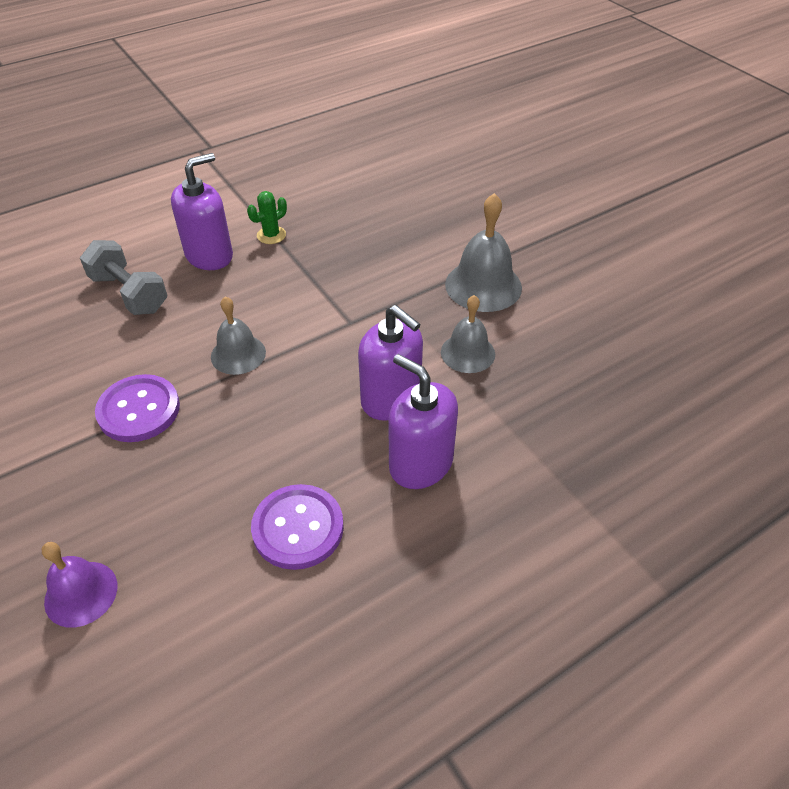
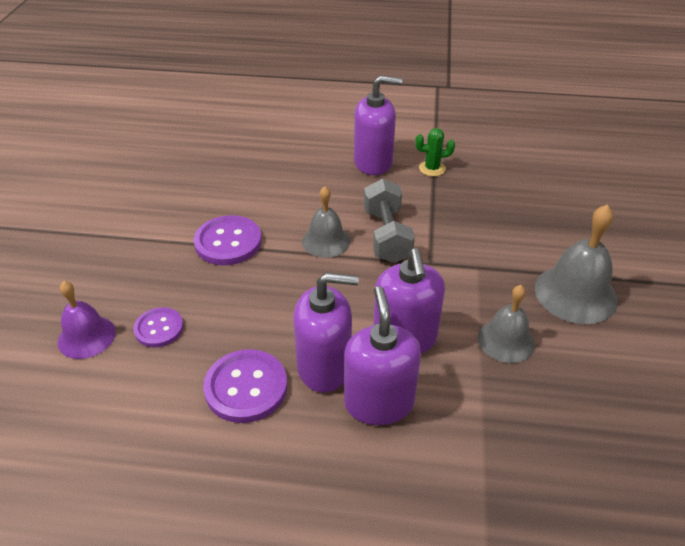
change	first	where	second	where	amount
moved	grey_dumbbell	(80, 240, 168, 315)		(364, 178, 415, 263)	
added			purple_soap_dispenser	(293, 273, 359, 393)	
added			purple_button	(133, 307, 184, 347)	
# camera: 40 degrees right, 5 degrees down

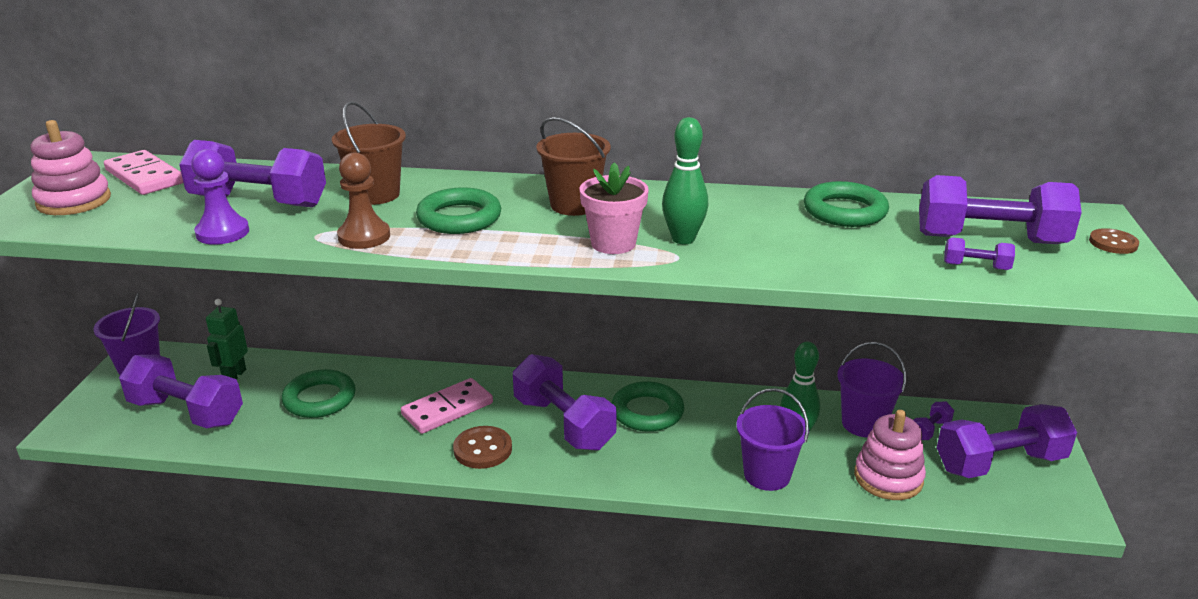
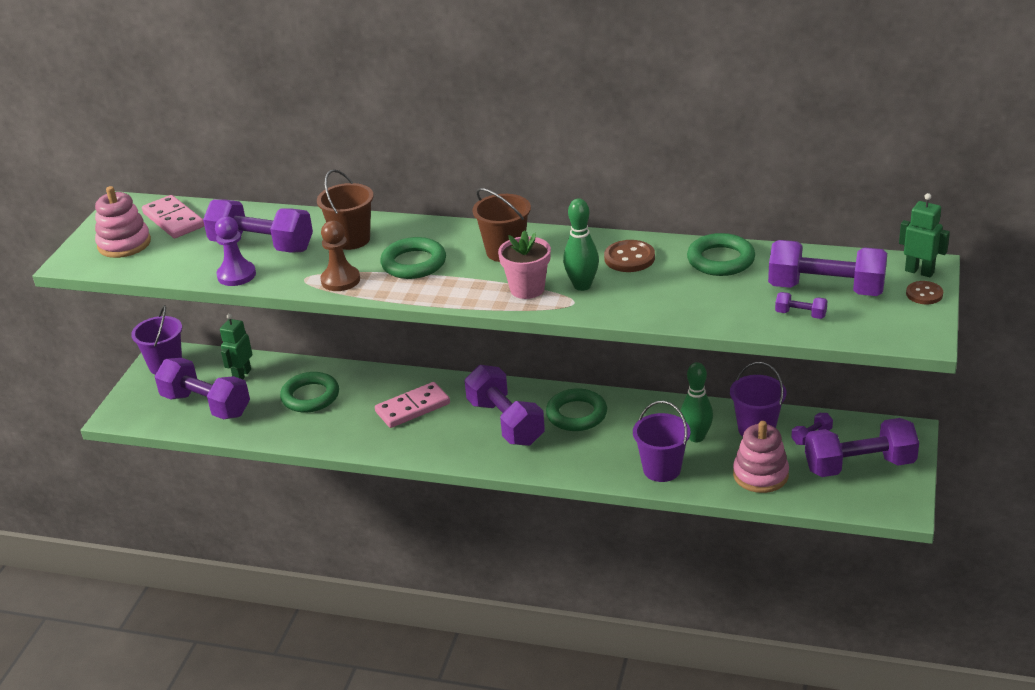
change	first	where	second	where	amount
moved	brown_button	(453, 426, 512, 469)		(604, 240, 655, 272)	
added			green_robot	(899, 193, 950, 277)	
# camera: 10 degrees right, 5 degrees up

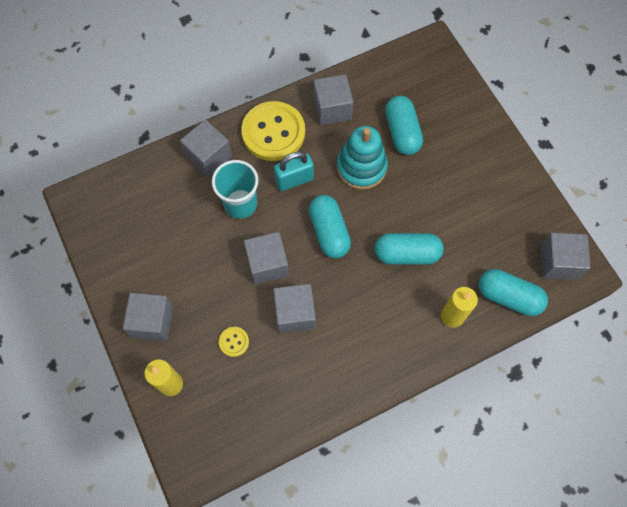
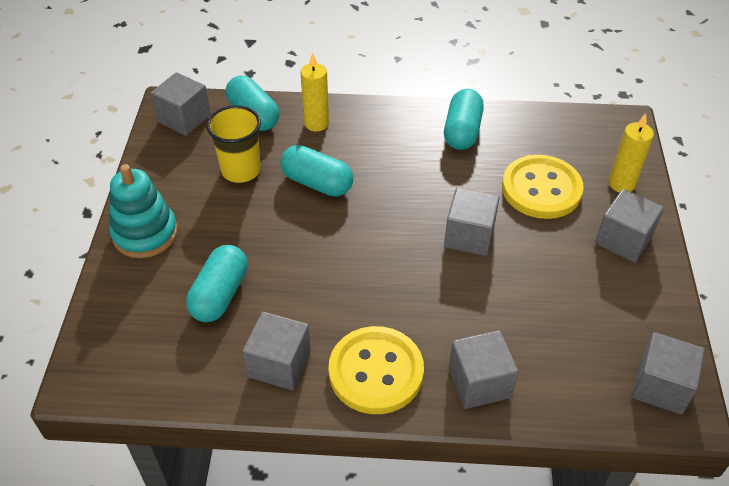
change	first	where	second	where	amount
moved	turquoise_stacking_toy	(337, 126, 388, 190)		(109, 164, 178, 258)	
removed	turquoise_padlock	(274, 152, 314, 191)			
removed	turquoise_cup	(212, 160, 258, 219)			
moved	turquoise_capsule	(309, 195, 351, 258)		(444, 89, 484, 150)	
moved	grey_cube	(273, 284, 316, 333)		(632, 332, 705, 415)	
resized	yellow_button	(219, 327, 249, 357)		(502, 155, 584, 219)	x2.35
added			yellow_cup	(206, 105, 261, 183)	
# camera: 150 degrees left, 20 degrees down

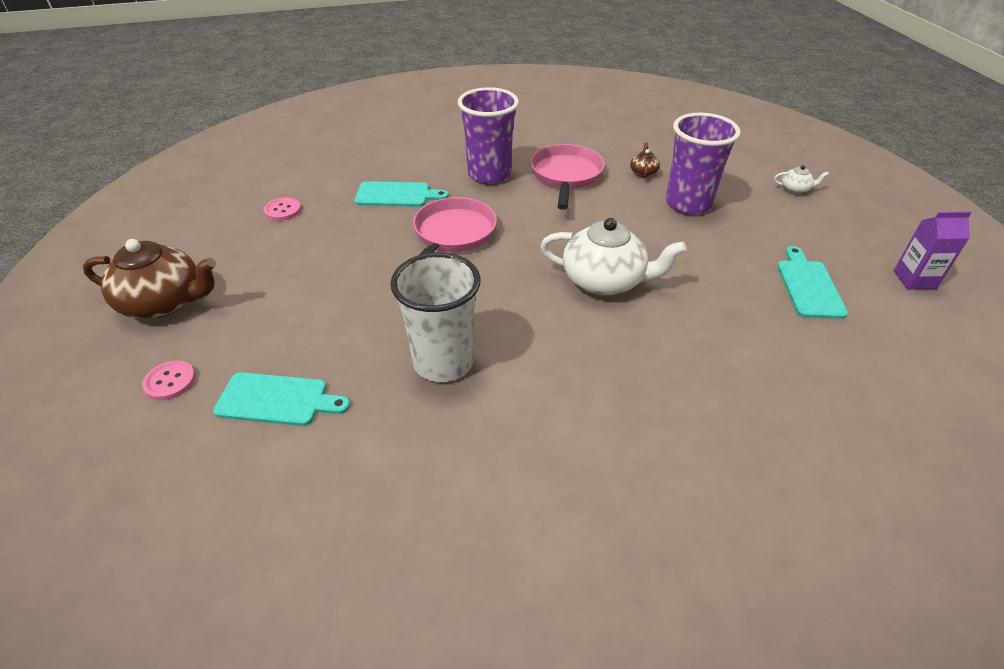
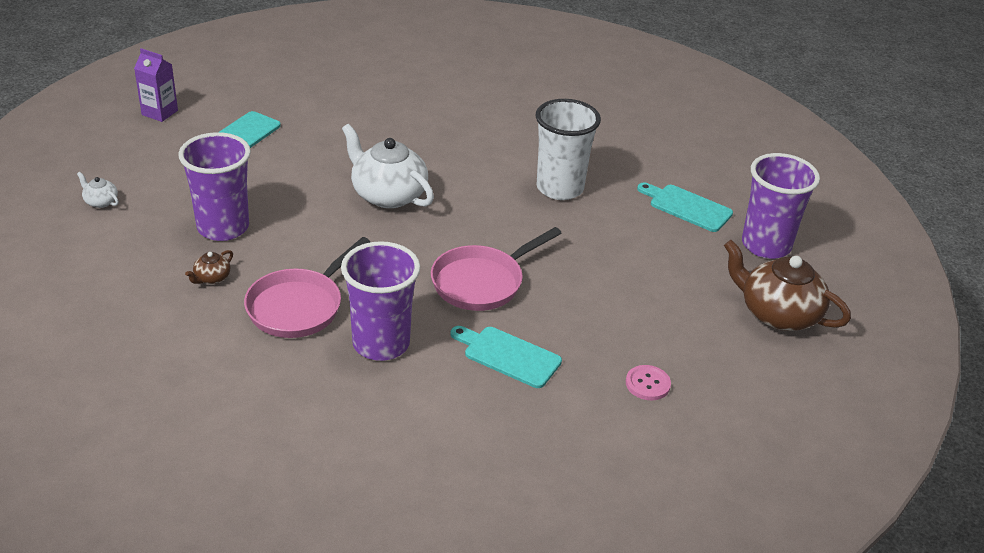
change	first	where	second	where	amount
replaced	pink_button	(142, 360, 196, 400)	purple_cup	(742, 153, 820, 259)	
# camera: 155 degrees left, 5 degrees down

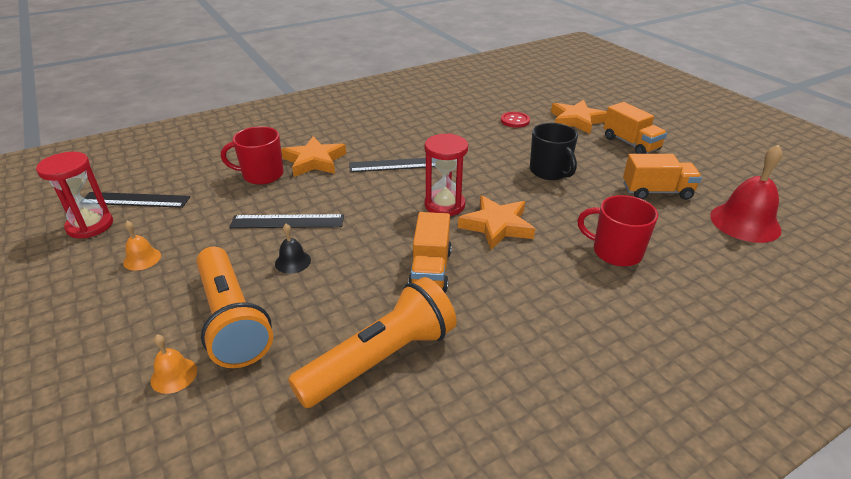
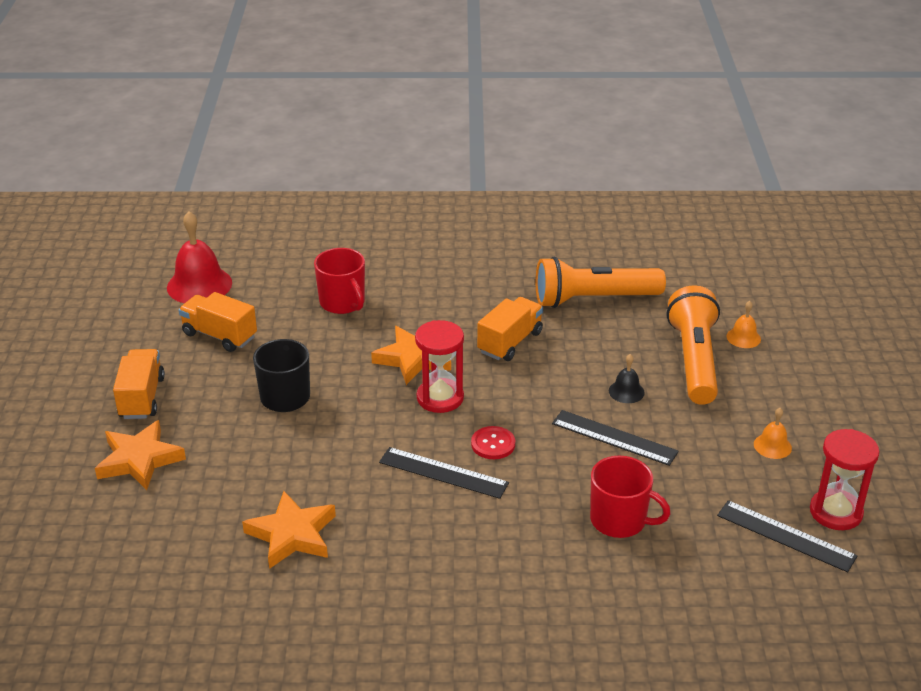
change	first	where	second	where	amount
moved	red_button	(501, 112, 530, 128)		(471, 426, 515, 459)	
moved	orange_star	(281, 136, 346, 177)		(242, 491, 336, 569)	
# camera: 150 degrees left, 0 degrees up

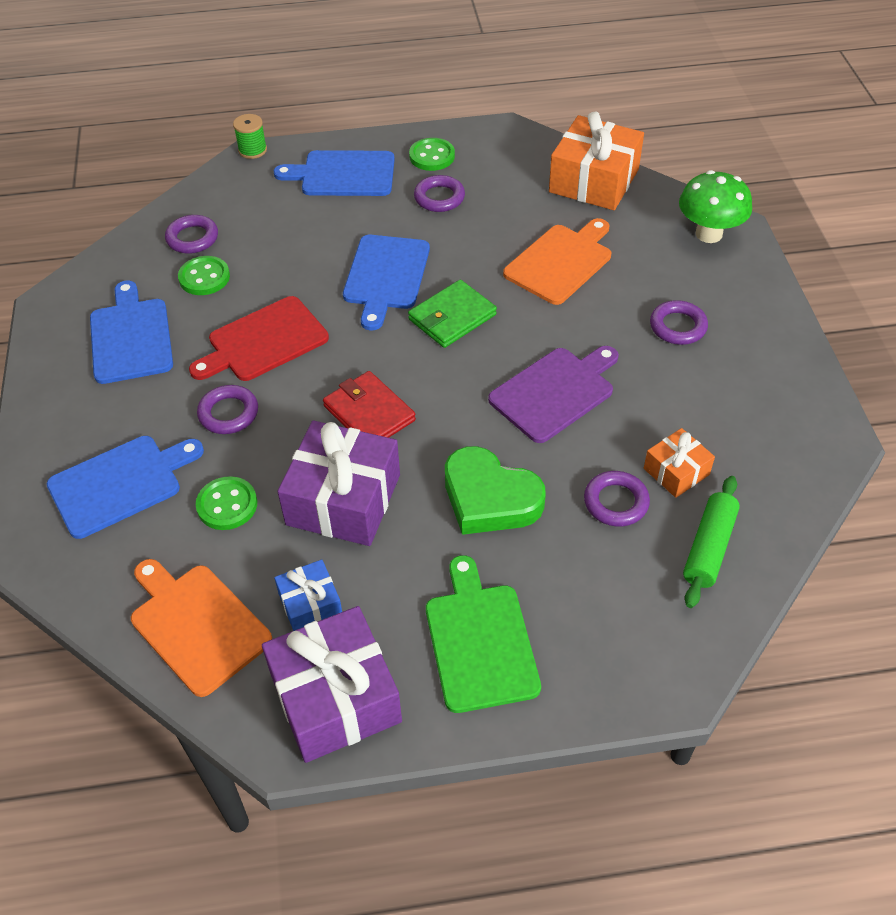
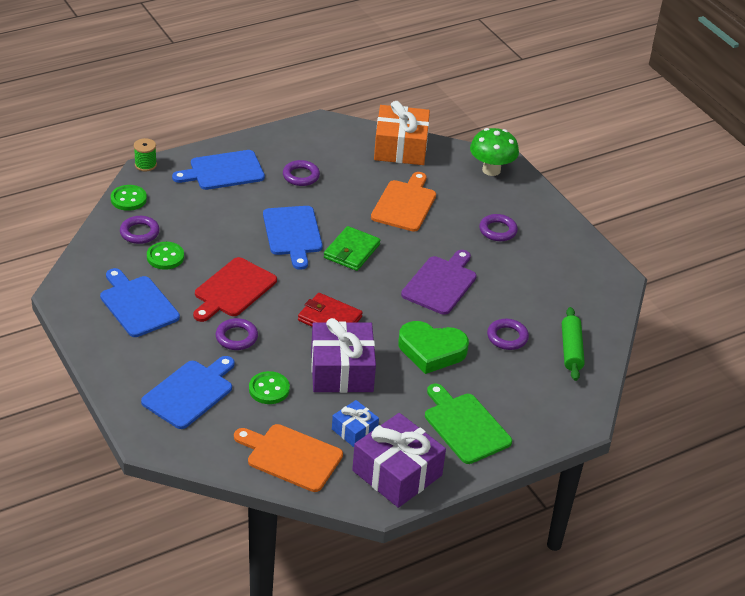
change	first	where	second	where	amount
moved	green_button	(409, 138, 455, 171)		(111, 185, 147, 211)	
removed	orange_gift	(644, 428, 715, 498)			
# camera: 25 degrees left, 10 degrees down

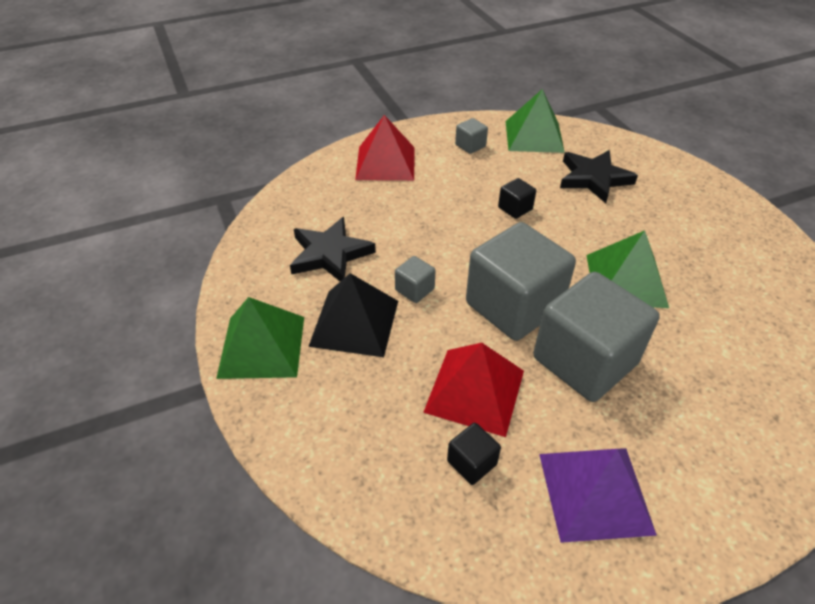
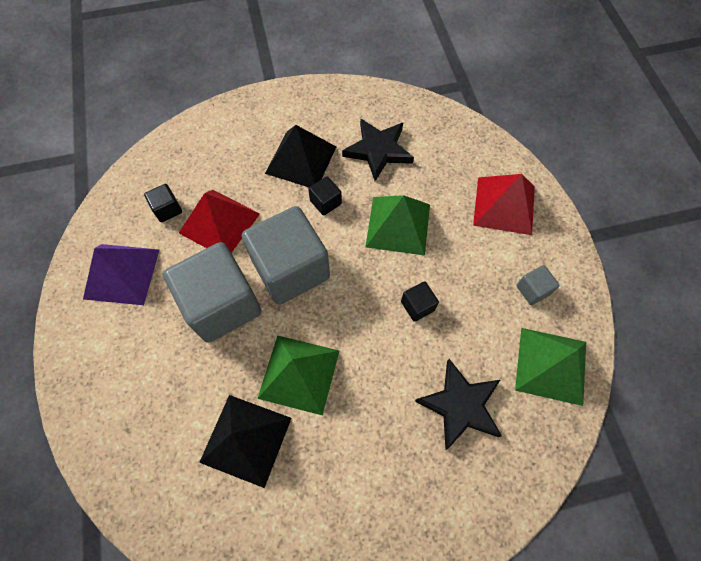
change	first	where	second	where	amount
recoloured	grey_cube	(395, 256, 436, 303)	black_cube	(308, 176, 342, 216)	
moved	green_pyramid	(216, 297, 304, 379)		(366, 195, 430, 256)	
added			black_pyramid	(199, 395, 292, 488)	
# camera: 100 degrees right, 20 degrees up

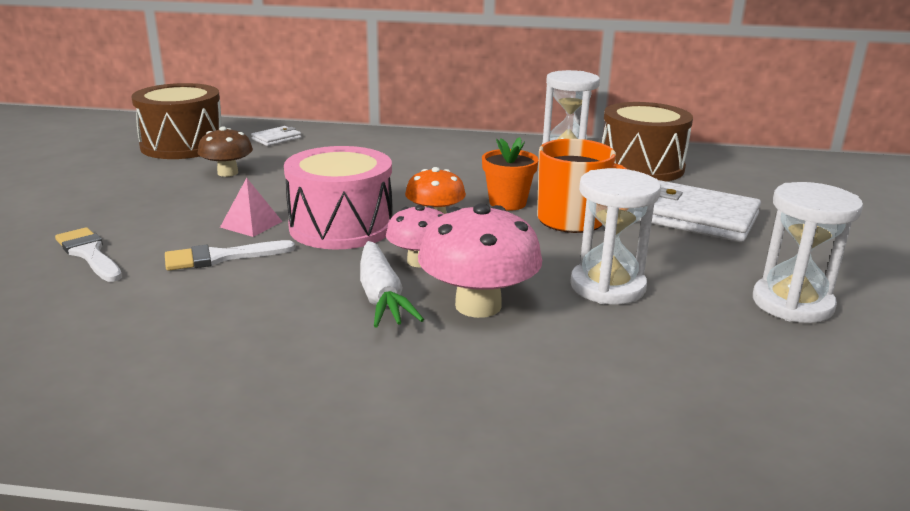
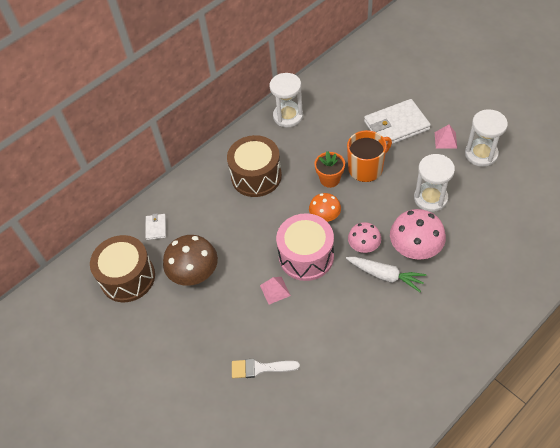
change	first	where	second	where	amount
moved	brown_drum	(602, 102, 693, 182)		(227, 135, 282, 197)	
resized	brown_mushroom	(198, 126, 253, 177)		(163, 235, 218, 286)	x1.62
removed	white_brush	(165, 240, 295, 271)			
added			pink_pyramid	(435, 124, 457, 149)	
# camera: 45 degrees left, 30 degrees up

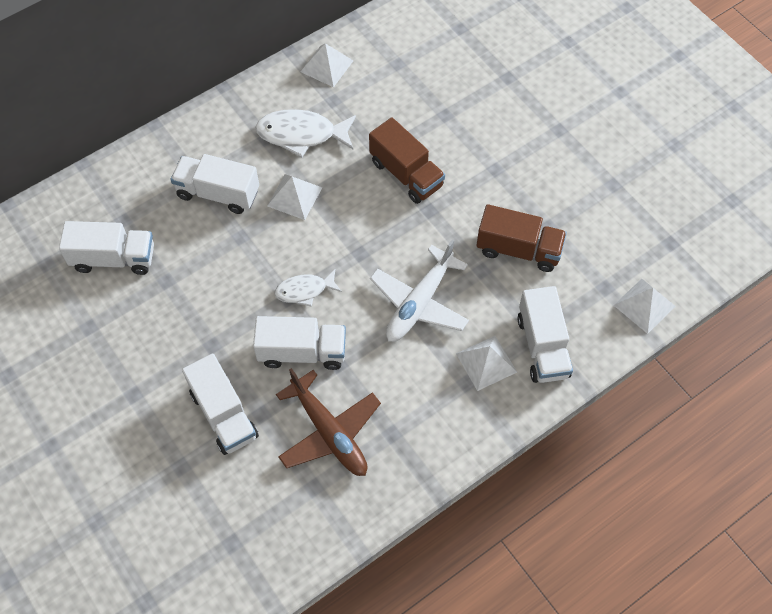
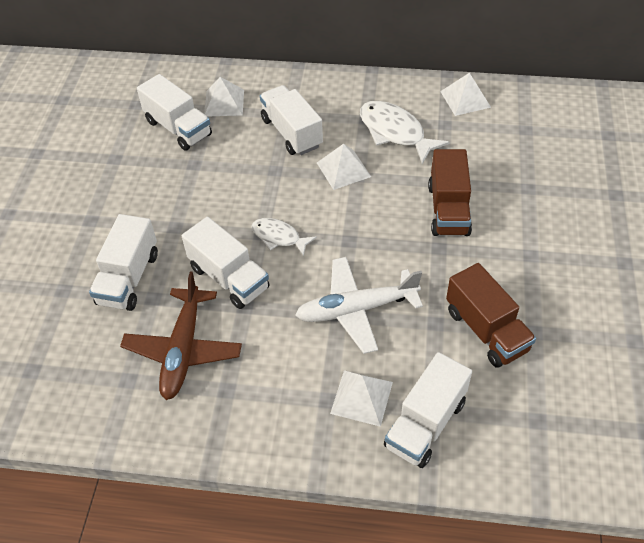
change	first	where	second	where	amount
moved	white_pyramid	(614, 279, 676, 334)		(204, 77, 244, 117)	
# camera: 45 degrees right, 10 degrees down

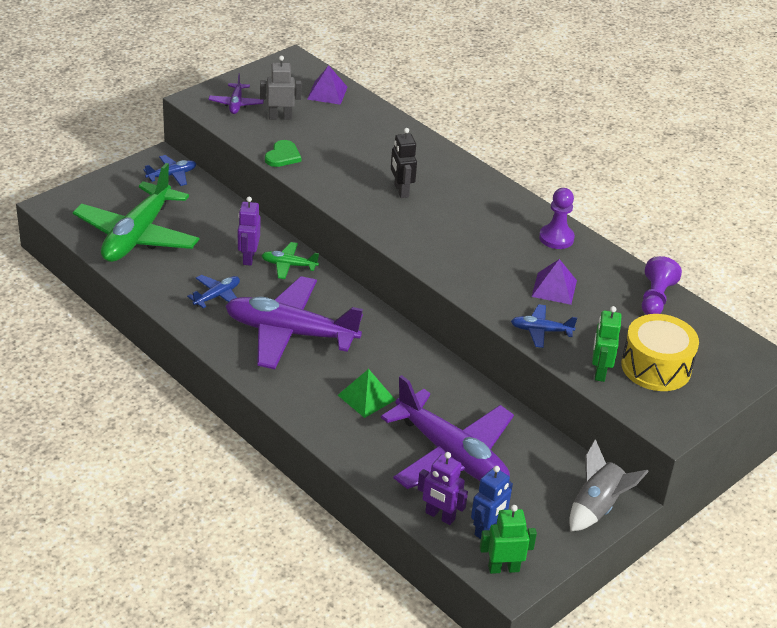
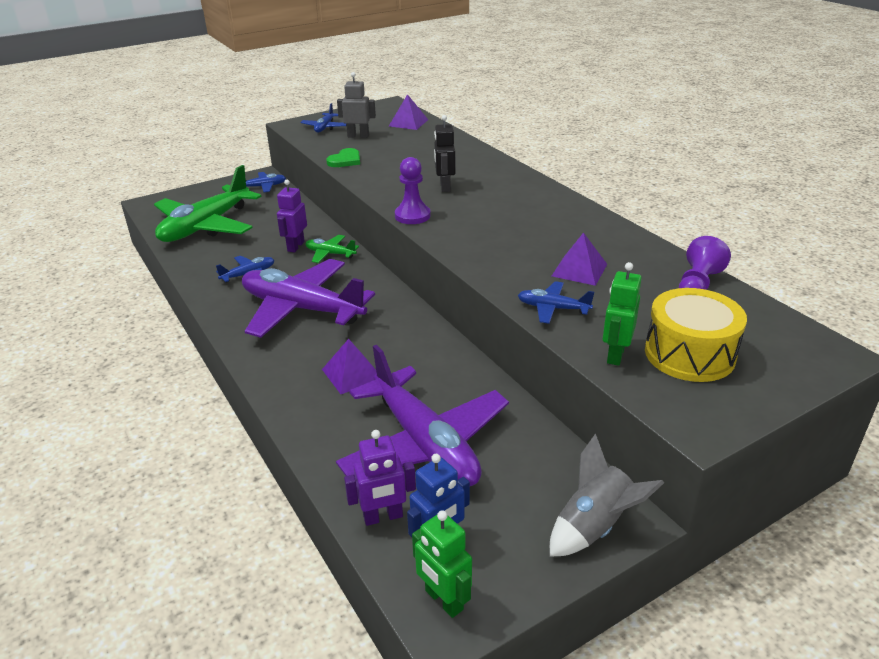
change	first	where	second	where	amount
recoloured	purple_plane	(208, 73, 264, 114)	blue_plane	(300, 103, 346, 133)	
moved	purple_pawn	(539, 188, 575, 249)		(395, 157, 431, 224)	
recoloured	green_pyramid	(338, 369, 395, 418)	purple_pyramid	(322, 339, 377, 394)	
turned	purple_robot	(418, 452, 468, 525)		(344, 430, 416, 526)	60 degrees counterclockwise
turned	green_robot	(480, 505, 537, 574)		(412, 510, 472, 618)	135 degrees counterclockwise
# camera: 15 degrees right, 5 degrees down

